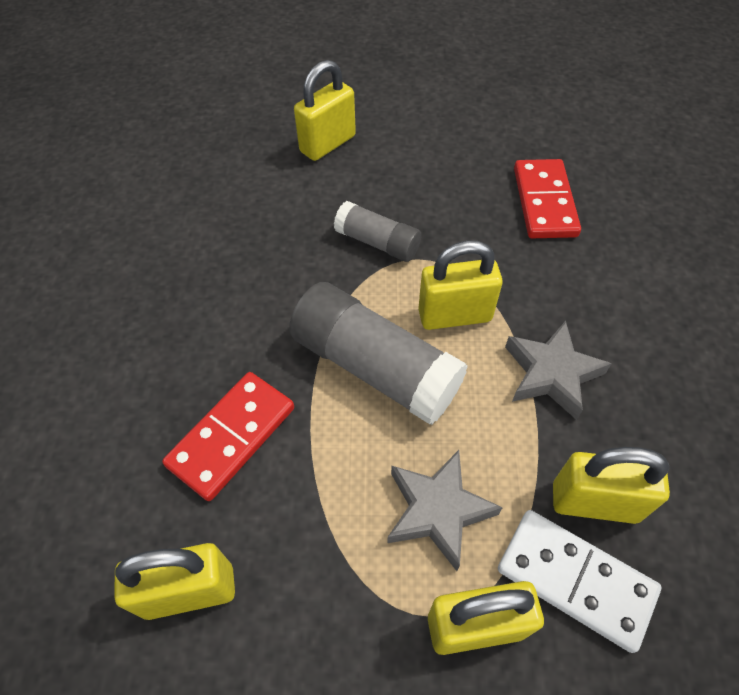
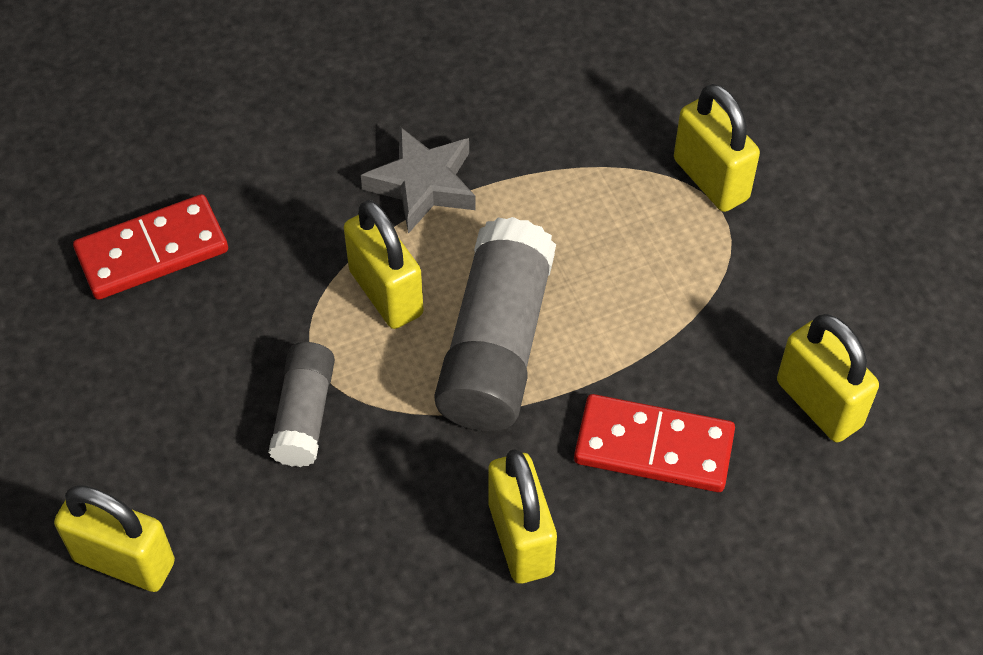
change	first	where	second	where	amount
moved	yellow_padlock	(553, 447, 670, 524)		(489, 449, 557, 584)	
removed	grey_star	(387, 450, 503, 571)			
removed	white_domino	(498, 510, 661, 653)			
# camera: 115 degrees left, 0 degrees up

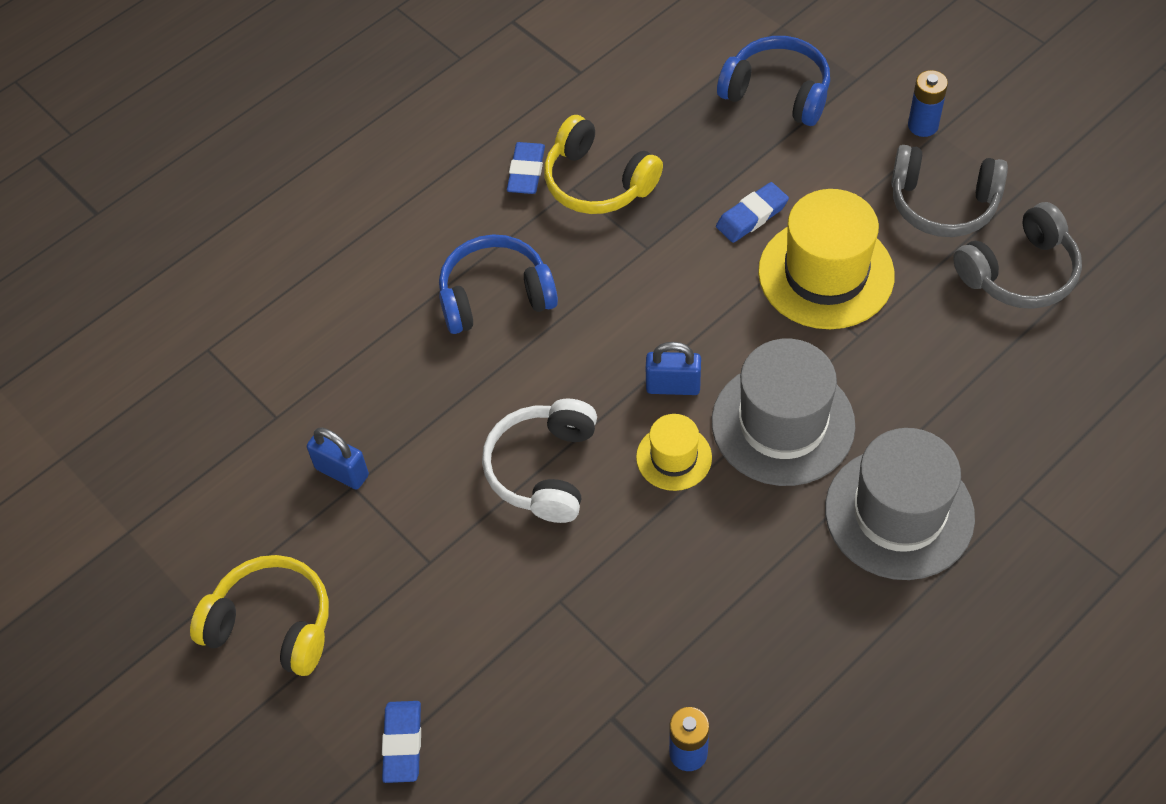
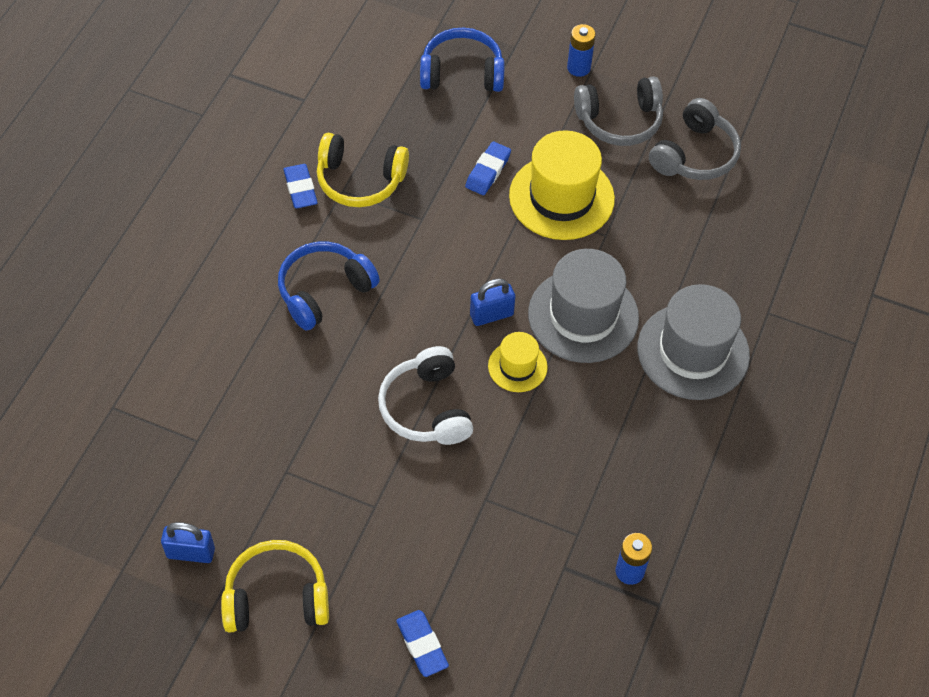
change	first	where	second	where	amount
moved	blue_padlock	(307, 427, 369, 490)		(161, 522, 215, 563)	
# camera: 30 degrees left, 0 degrees up

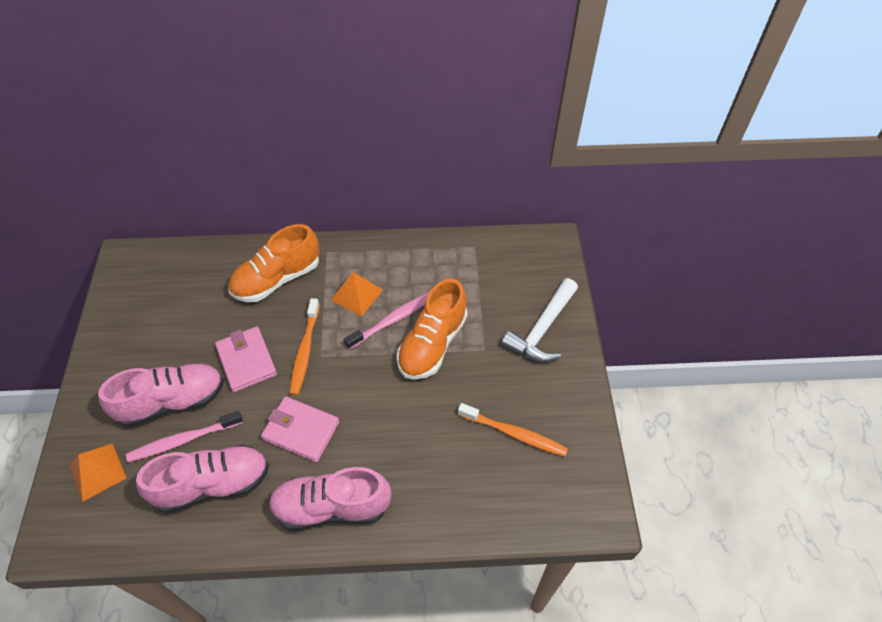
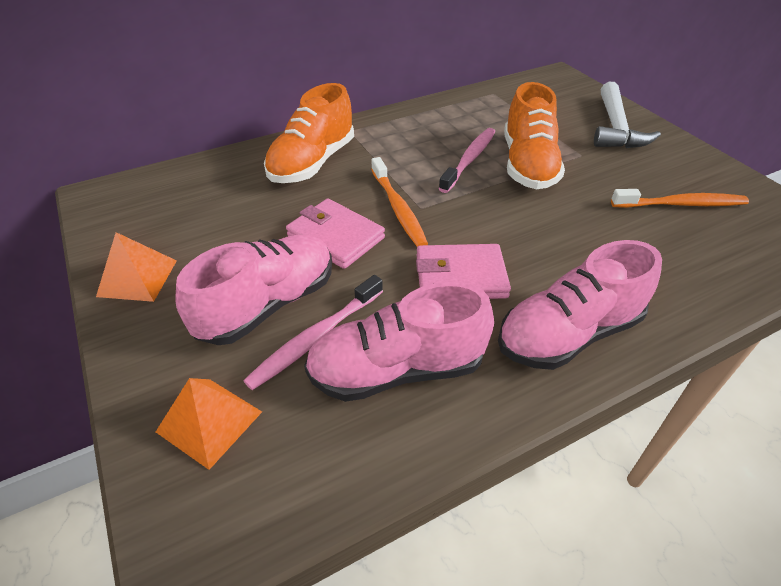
change	first	where	second	where	amount
moved	orange_pyramid	(331, 272, 383, 317)		(96, 232, 177, 302)	
turned	pink_shoe	(136, 445, 269, 513)		(304, 282, 494, 402)	150 degrees counterclockwise
# camera: 25 degrees left, 10 degrees down

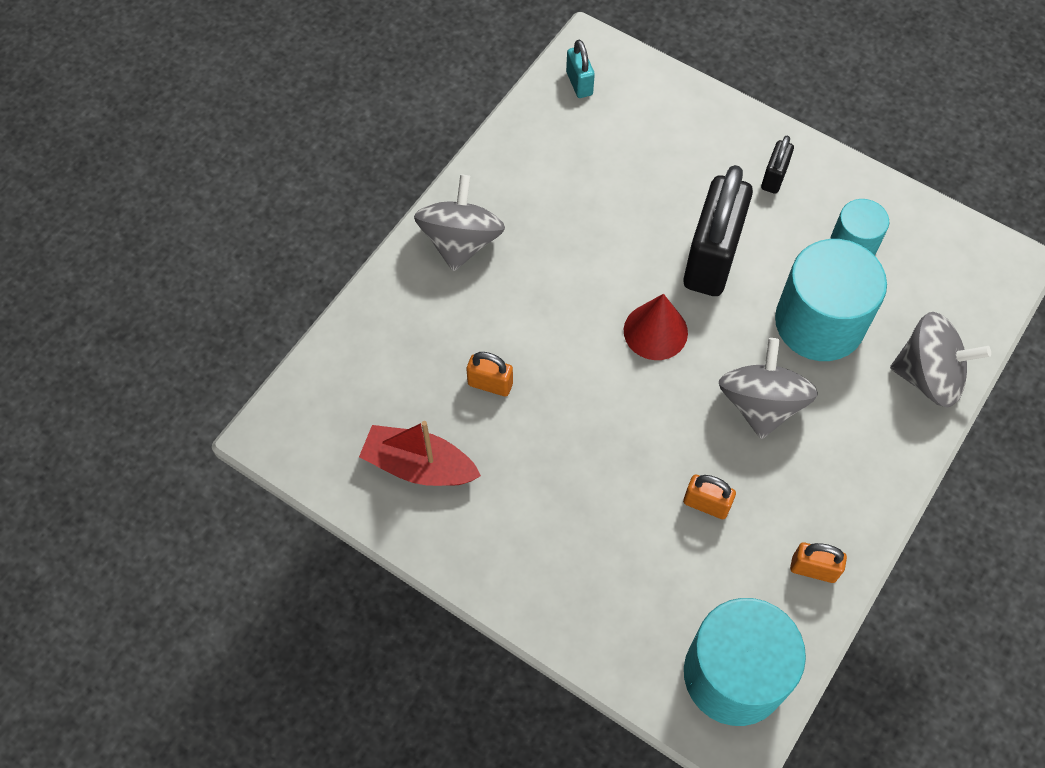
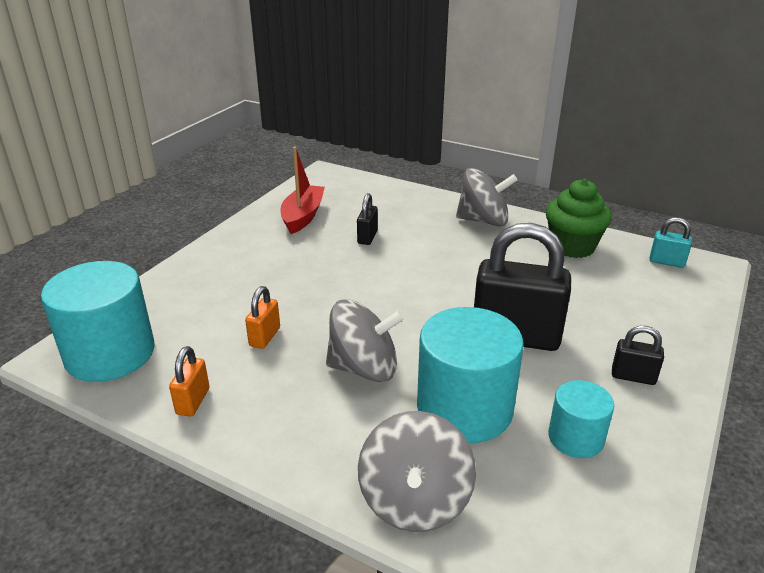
change	first	where	second	where	amount
turned	turquoise_padlock	(566, 40, 595, 98)		(650, 217, 692, 268)	45 degrees clockwise
removed	red_cone	(624, 294, 688, 360)			
recoloured	orange_padlock	(466, 352, 513, 397)	black_padlock	(357, 193, 378, 245)	
added			green_cupcake	(546, 179, 612, 258)	
# camera: 85 degrees right, 30 degrees down

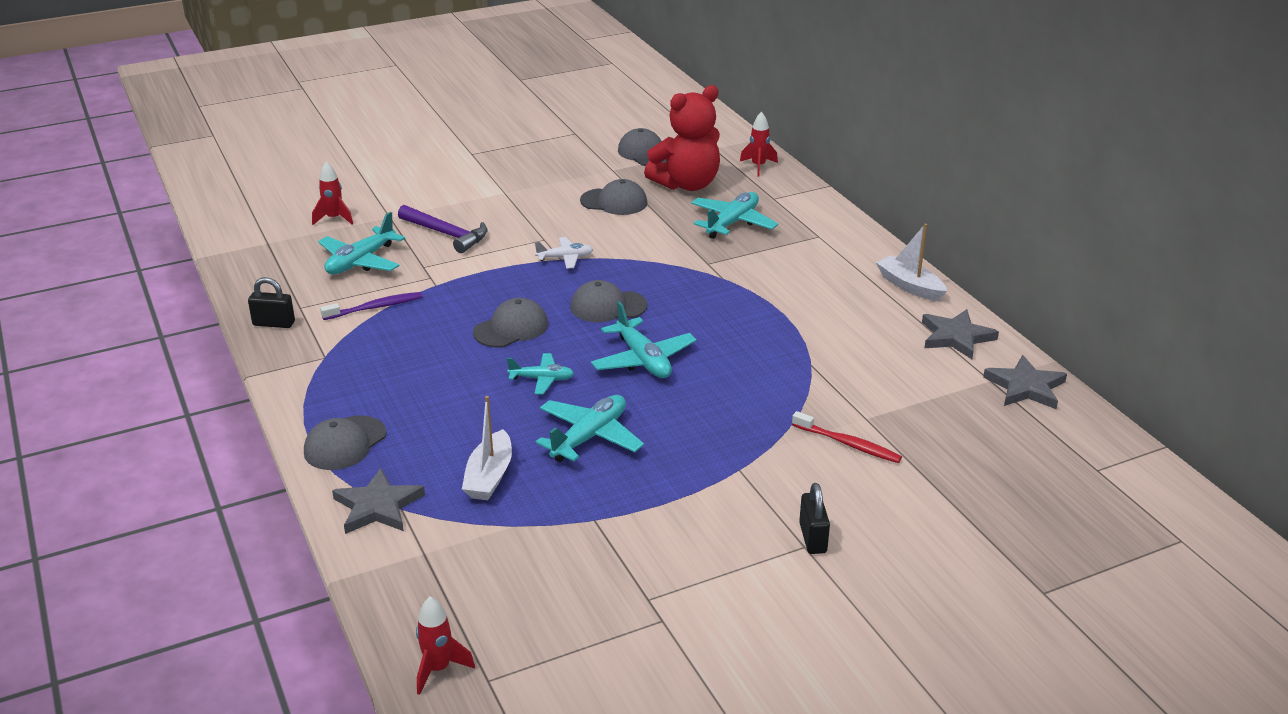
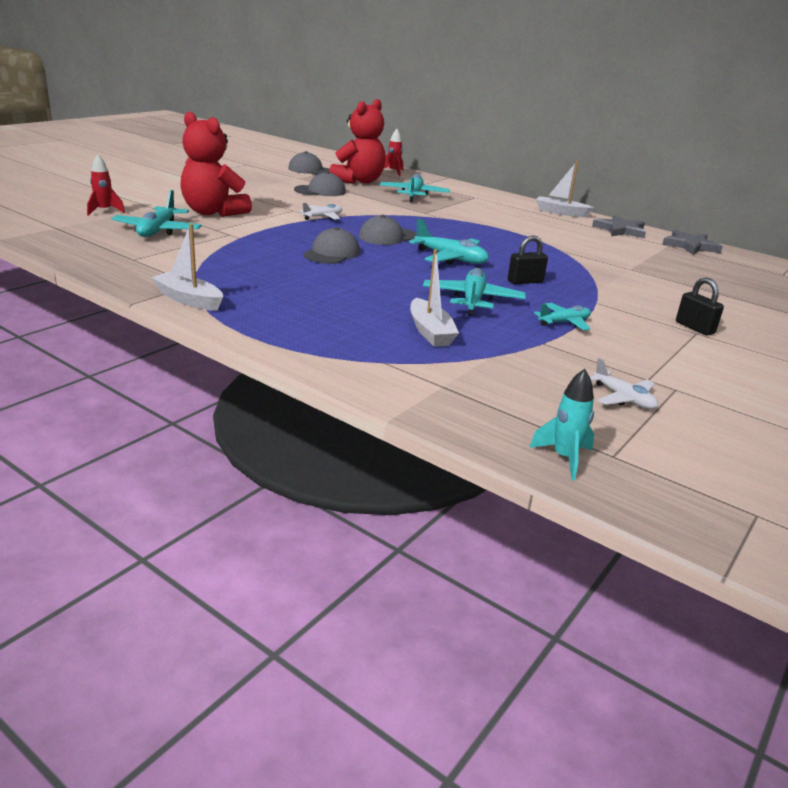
change	first	where	second	where	amount
replaced	purple_hammer	(398, 205, 487, 253)	red_teddy_bear	(180, 112, 252, 217)	
moved	black_padlock	(248, 277, 295, 328)		(508, 235, 548, 284)	
removed	purple_toothbrush	(320, 292, 422, 320)			
moved	turquoise_plane	(507, 353, 574, 394)		(534, 303, 591, 330)	
removed	red_toothbrush	(792, 411, 902, 463)			
removed	grey_cap	(304, 415, 386, 470)			
removed	grey_star	(332, 468, 425, 534)			
recoloured	red_rocket	(416, 597, 475, 695)	turquoise_rocket	(529, 369, 594, 480)	
added			white_boat	(151, 224, 223, 311)	
added			white_plane	(590, 358, 658, 409)	
# camera: 30 degrees left, 5 degrees down

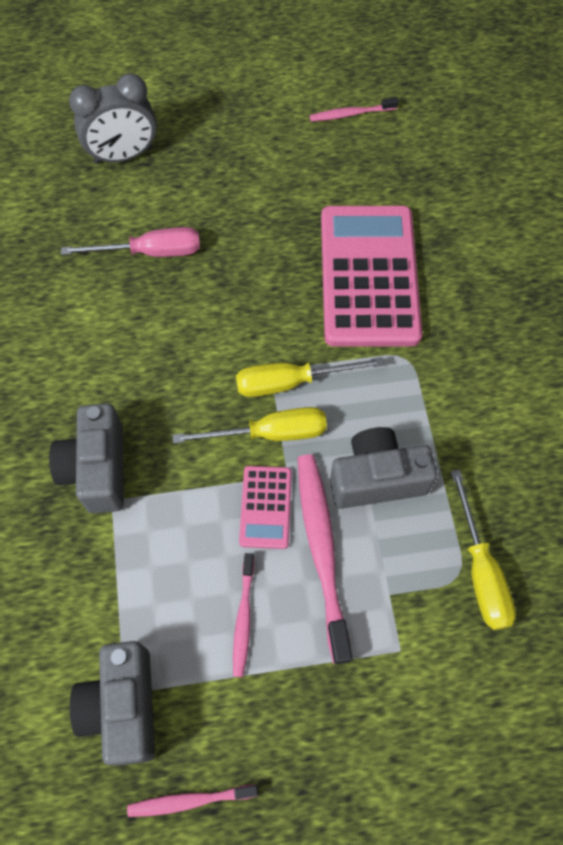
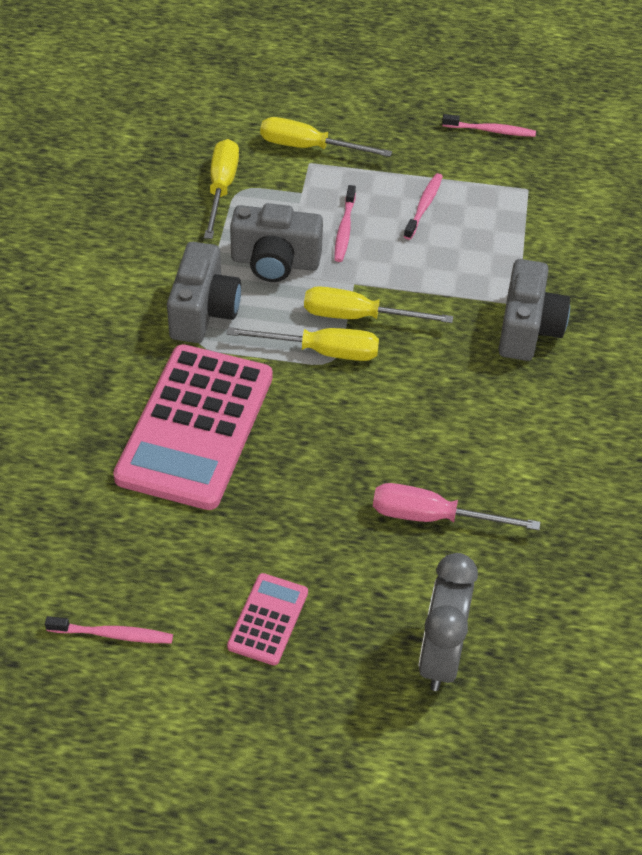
change	first	where	second	where	amount
turned	grey_clock	(69, 73, 157, 164)		(418, 553, 478, 691)	75 degrees counterclockwise
resized	pink_toothbrush	(298, 454, 352, 664)		(334, 185, 356, 262)	x0.55
moved	pink_calculator	(239, 466, 292, 549)		(227, 573, 308, 665)	
moved	grey_camera	(70, 641, 155, 766)		(167, 242, 241, 343)	
added			yellow_screwdriver	(260, 117, 392, 157)	
# camera: 165 degrees left, 15 degrees down

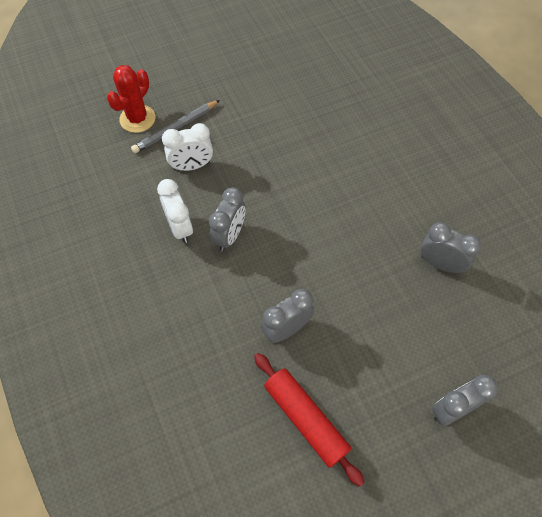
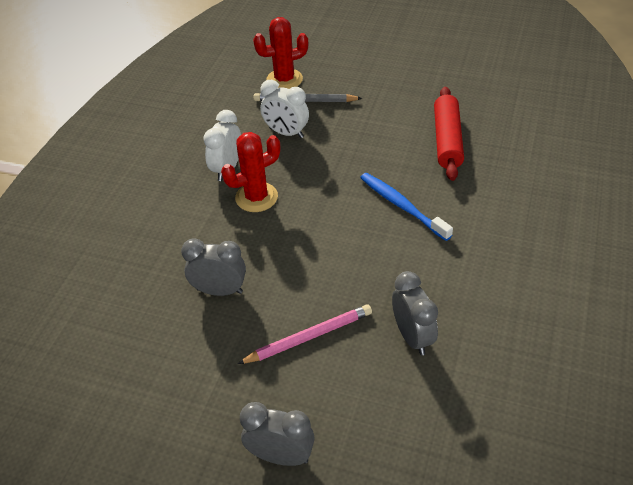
change	first	where	second	where	amount
replaced	grey_clock	(209, 187, 245, 251)	red_cactus	(221, 132, 280, 212)	
moved	red_rolling_pin	(254, 353, 365, 487)		(434, 87, 464, 181)	
added			blue_toothbrush	(360, 173, 453, 241)	
added			pink_pencil	(237, 304, 372, 364)	
# camera: 45 degrees right, 15 degrees down

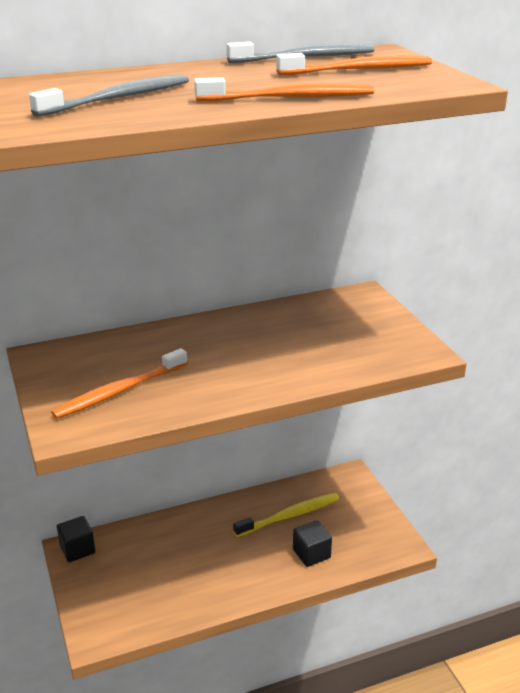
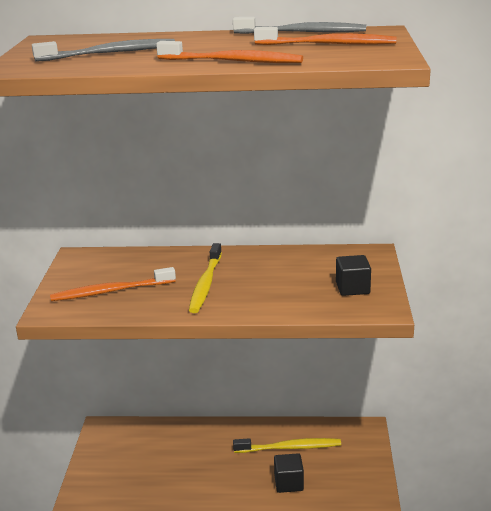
change	first	where	second	where	amount
moved	black_cube	(57, 516, 95, 562)		(336, 255, 371, 296)	
added			yellow_toothbrush	(189, 243, 222, 313)	
# camera: 25 degrees right, 5 degrees down

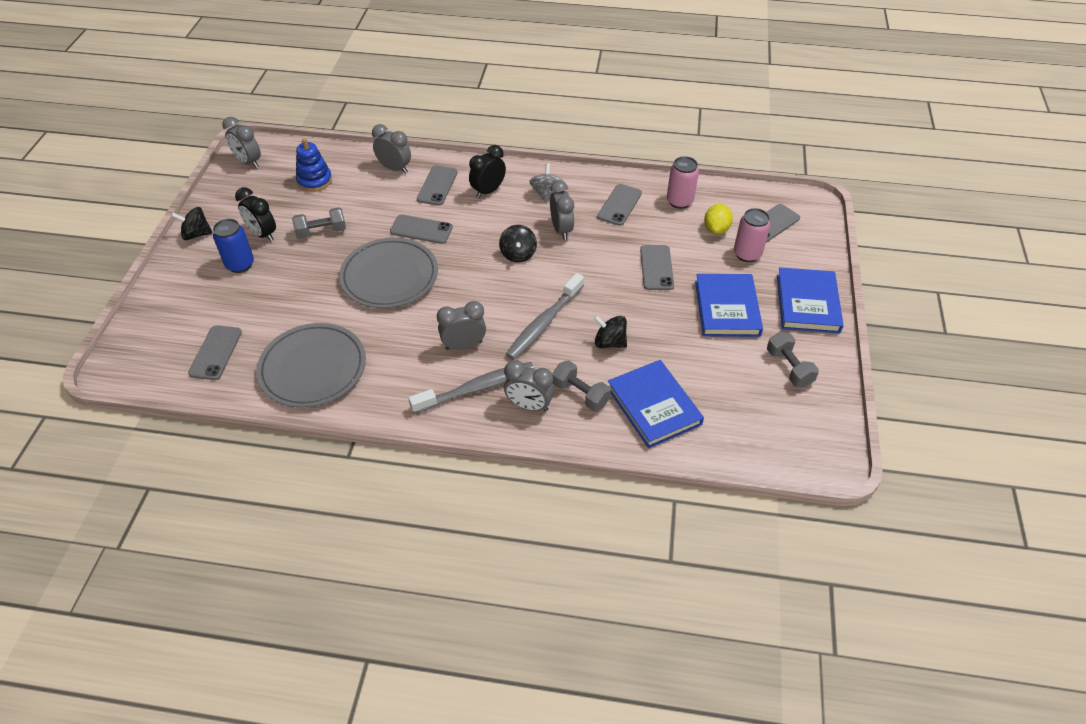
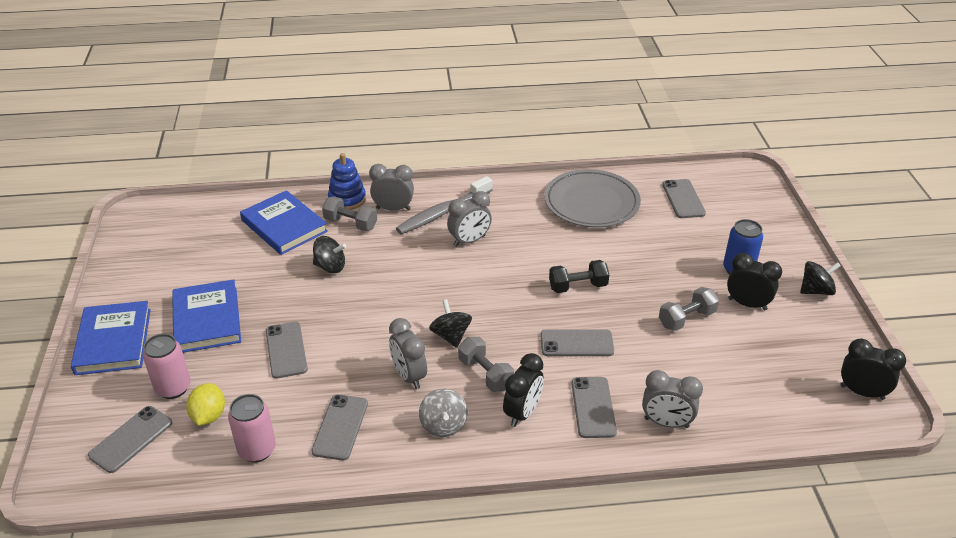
change	first	where	second	where	amount
recoloured	grey_clock	(222, 117, 261, 168)	black_clock	(840, 339, 906, 400)	
moved	blue_stacking_toy	(296, 138, 332, 192)		(328, 153, 366, 210)	
replaced	grey_plate	(339, 238, 438, 308)	black_dumbbell	(549, 260, 609, 293)	
removed	grey_toothbrush	(506, 273, 584, 360)			
moved	grey_dumbbell	(767, 332, 819, 387)		(458, 337, 514, 392)	
# camera: 165 degrees right, 10 degrees down

